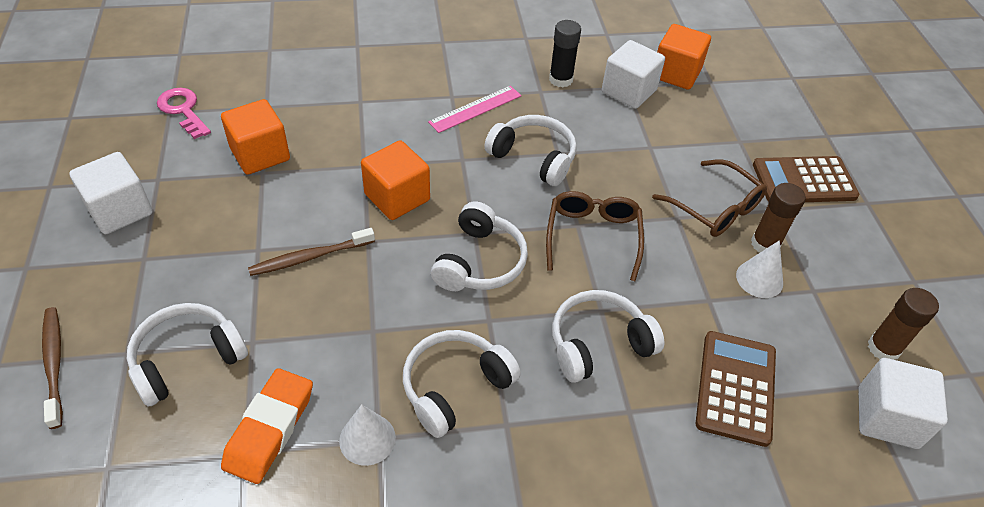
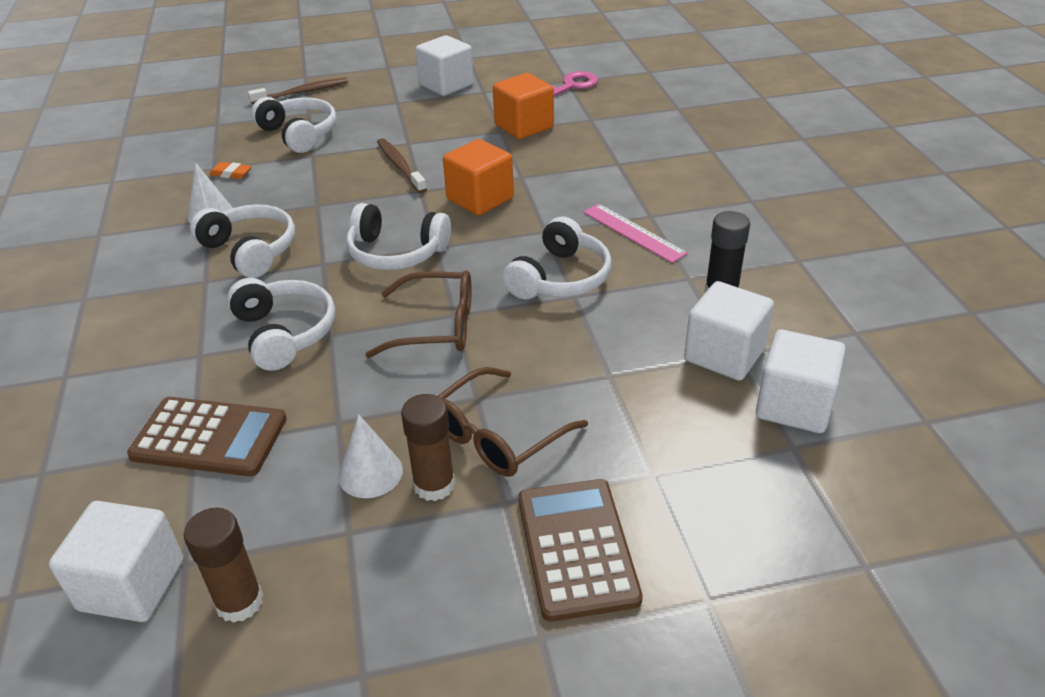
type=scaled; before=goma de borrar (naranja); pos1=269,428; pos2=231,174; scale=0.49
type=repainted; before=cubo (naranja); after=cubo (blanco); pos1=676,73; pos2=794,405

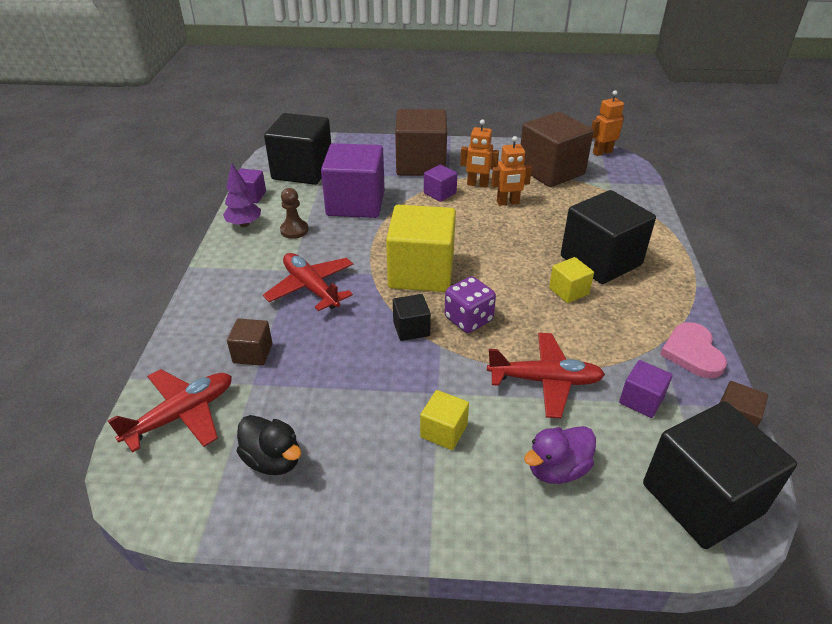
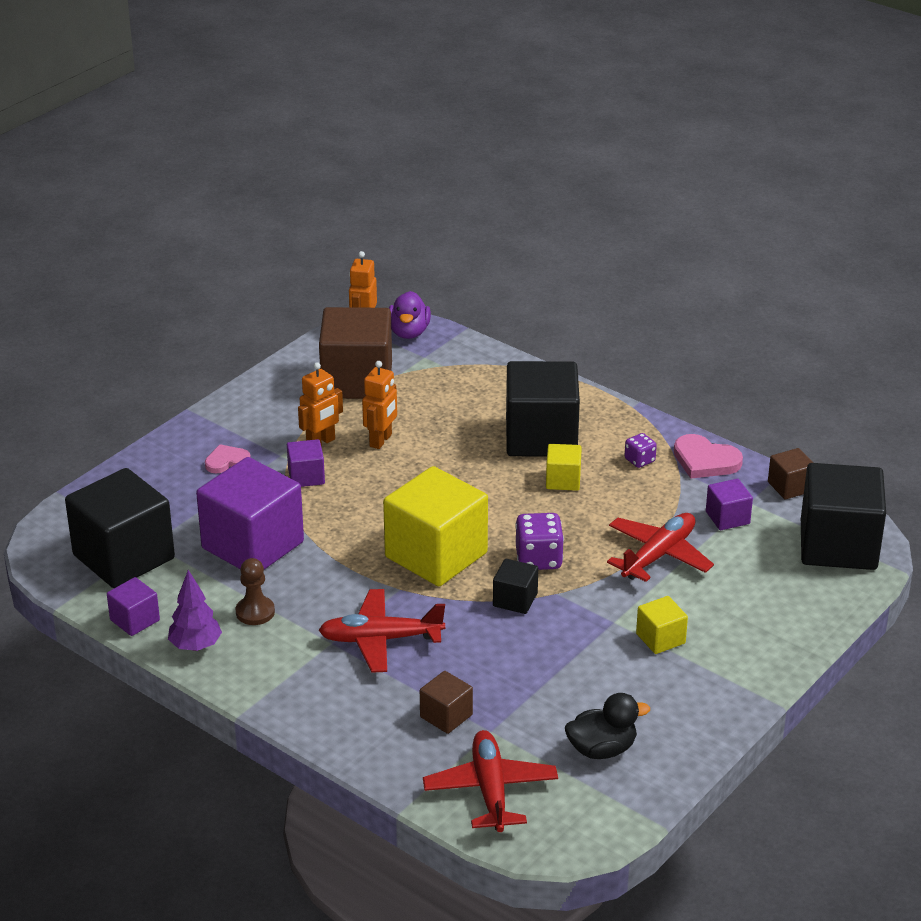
type=swapped; before=cubo (marrón); after=corazón (rosa); pos1=421,164; pos2=226,461
type=shifted; before=pato (morado); pos1=557,469; pos2=409,332
type=new; after=dado (morado); pos2=639,460

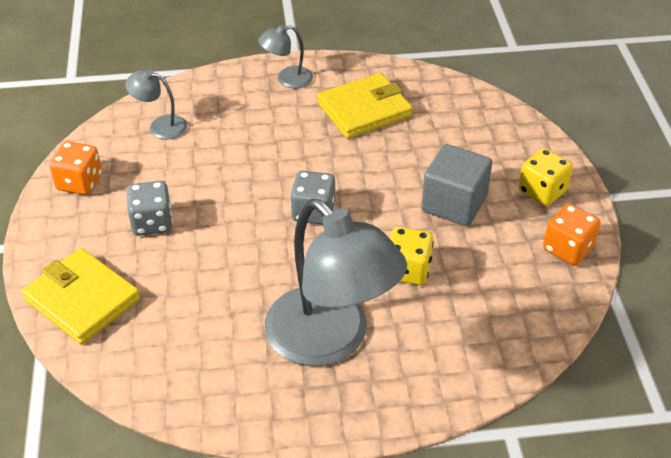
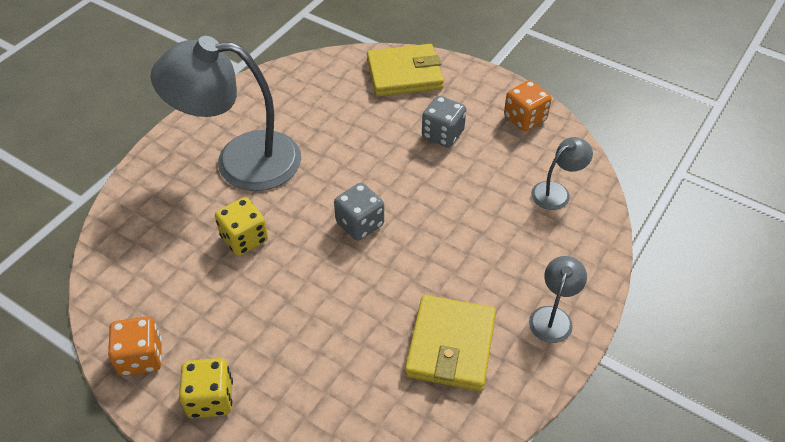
type=gone; before=cubo (gris); pos1=454,204

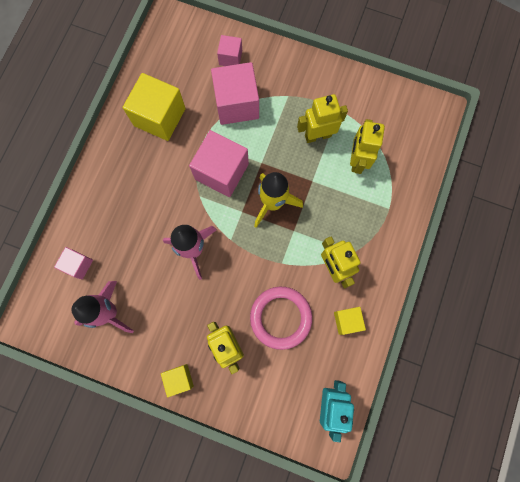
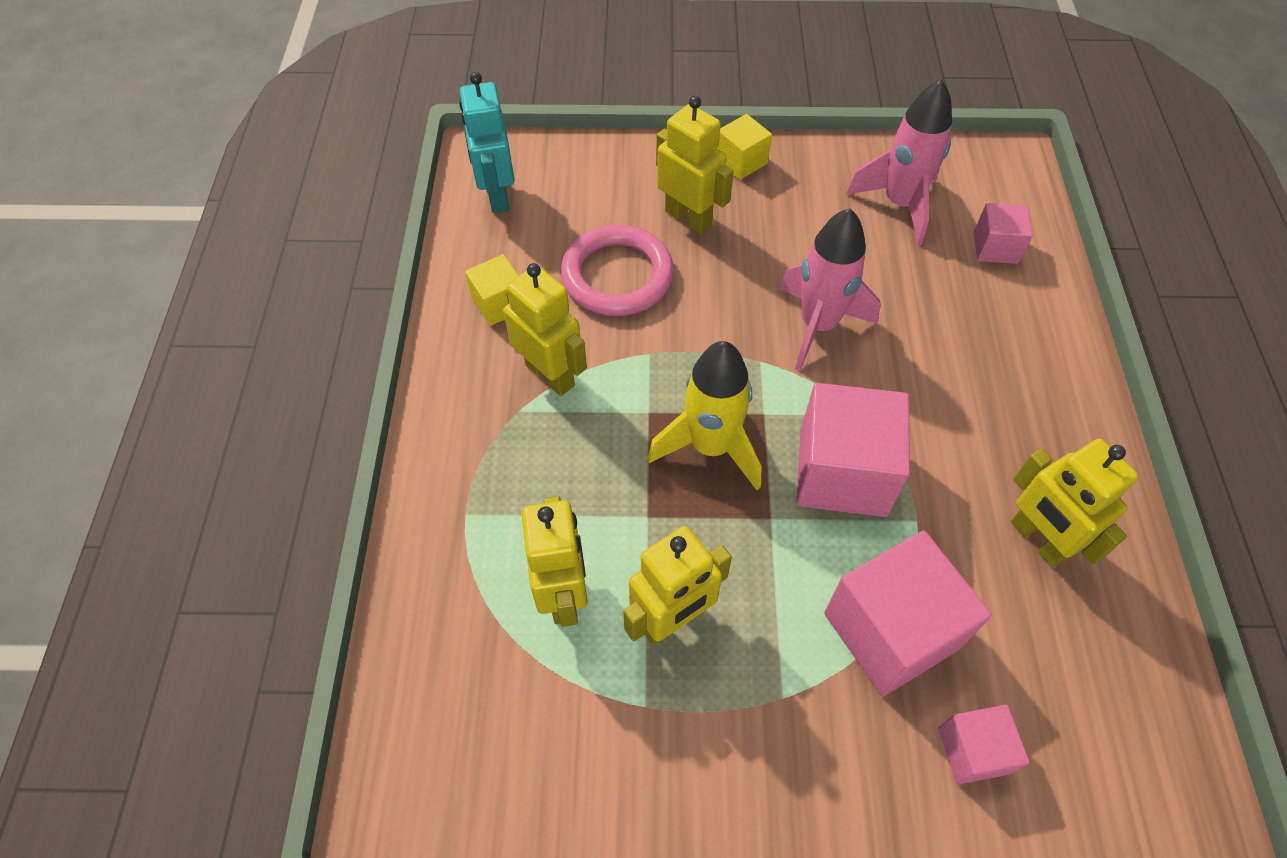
type=swapped; before=cubo (amarillo); after=robot (amarillo); pos1=159,117; pos2=1037,540

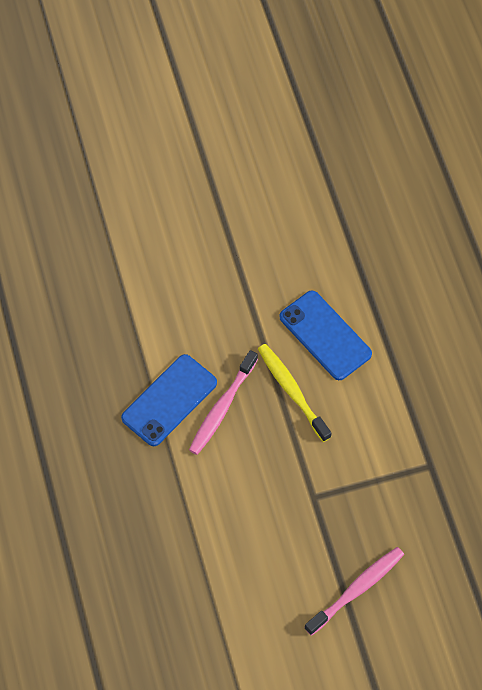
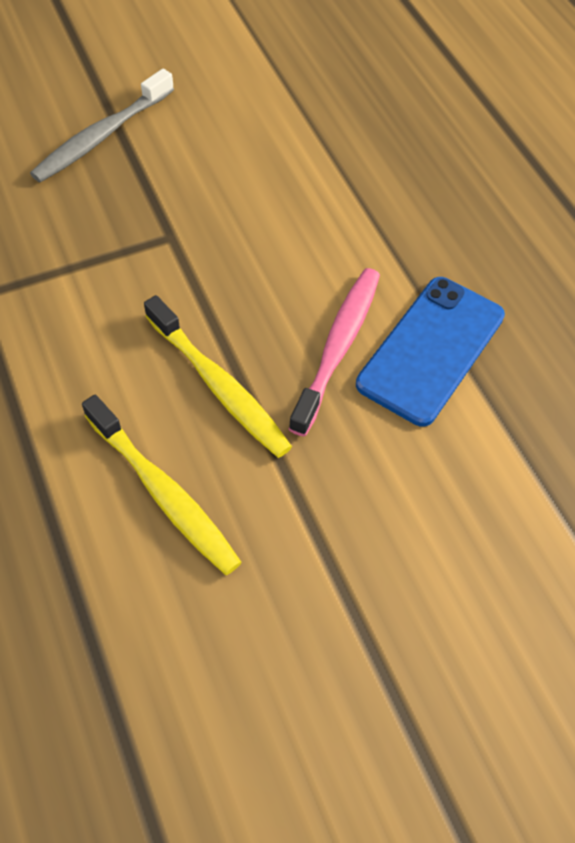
type=repainted; before=cepillo de dientes (rosa); after=cepillo de dientes (gris); pos1=356,589; pos2=102,136
type=swapped; before=móvil (azul); after=cepillo de dientes (amarillo); pos1=325,335; pos2=163,492

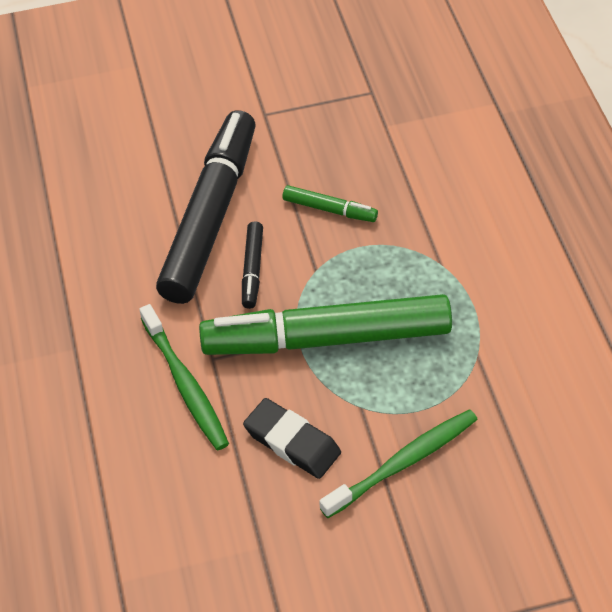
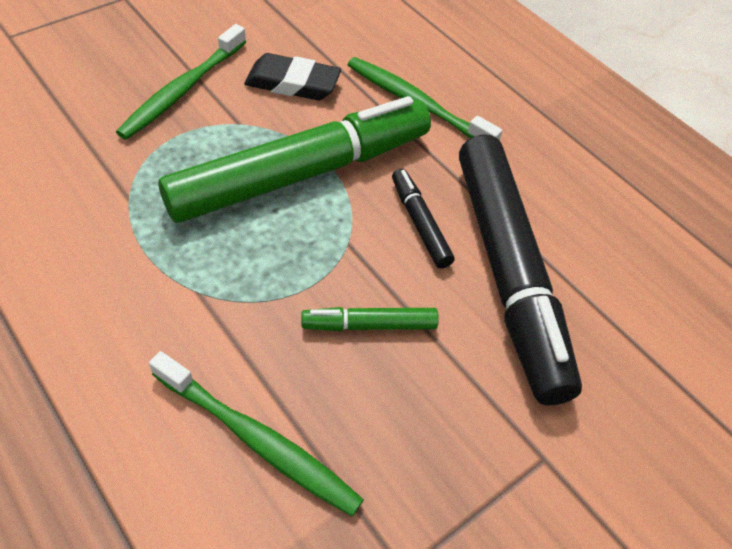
type=new; after=cepillo de dientes (verde); pos2=258,441

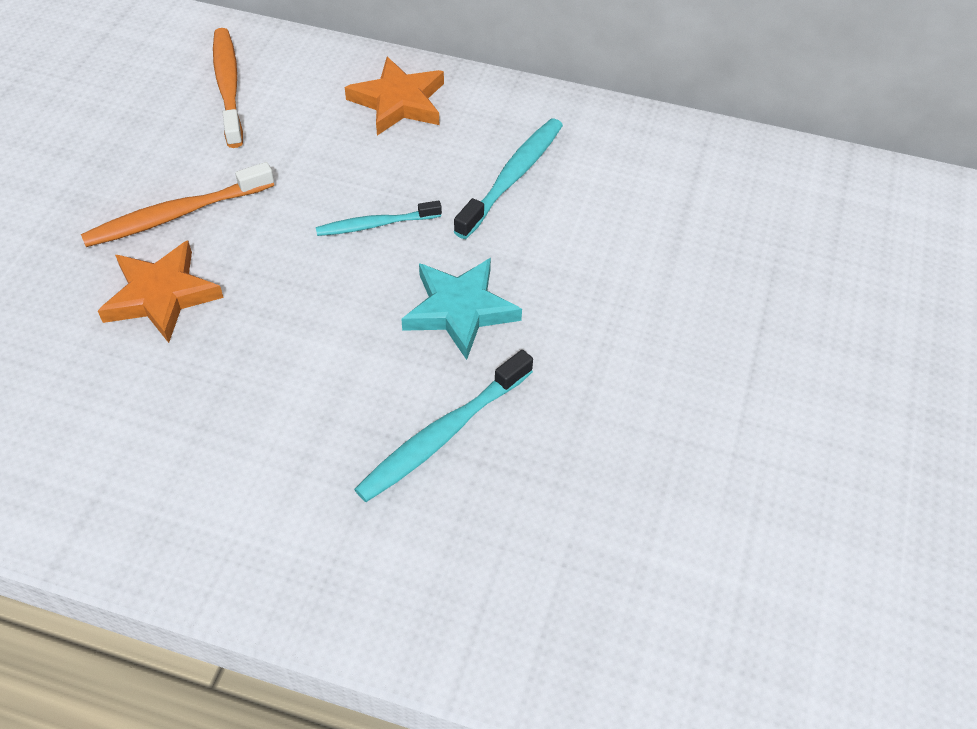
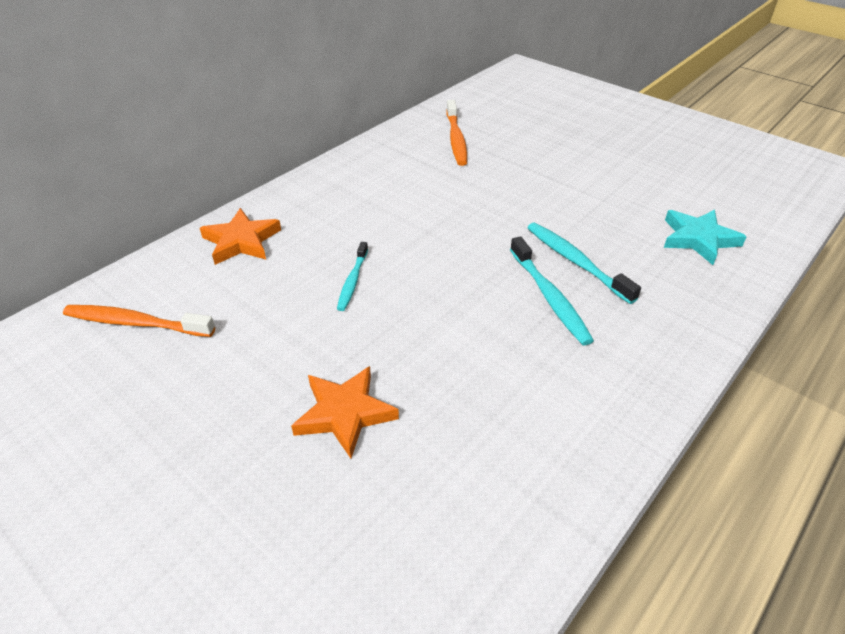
type=shifted; before=cepillo de dientes (naranja); pos1=176,215; pos2=456,139
type=shifted; before=cepillo de dientes (turquesa); pos1=512,177; pos2=576,262
type=shifted; before=estrella (turquesa); pos1=459,310; pos2=698,239

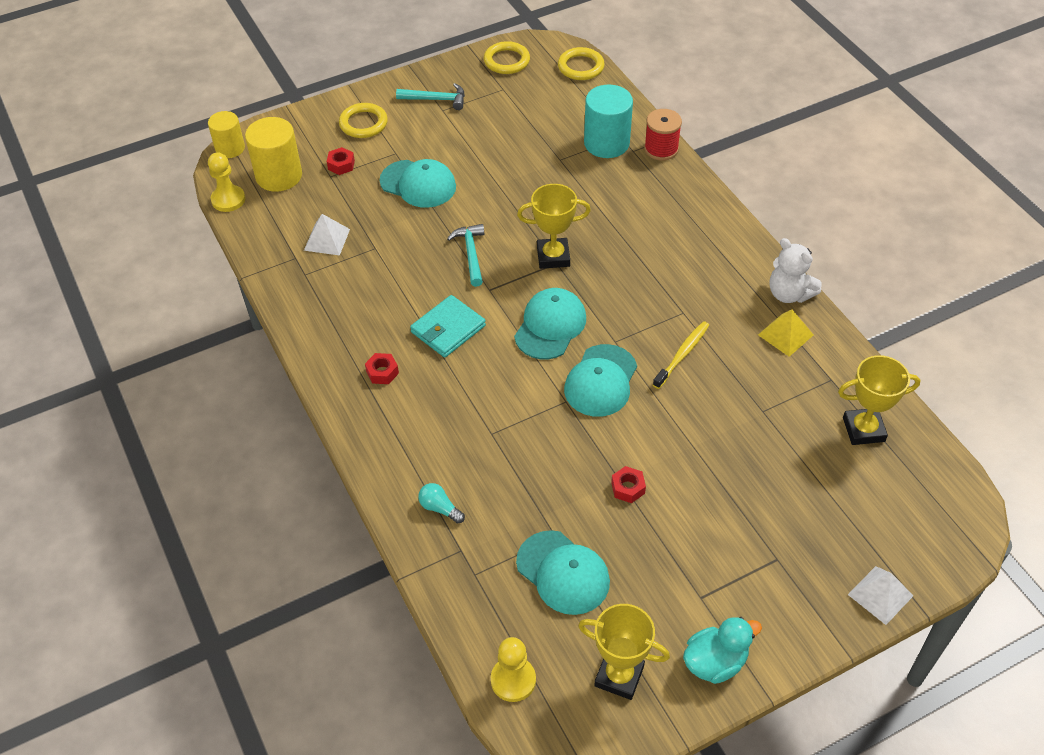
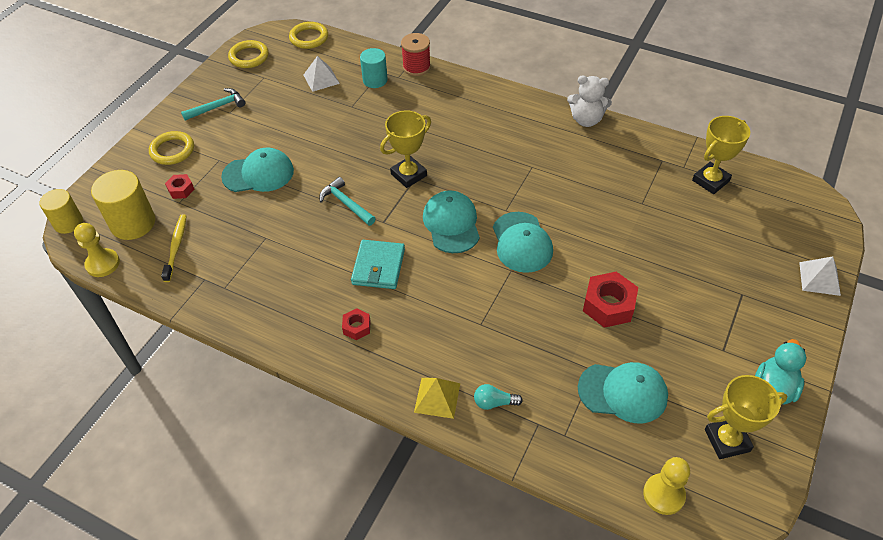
type=shifted; before=cepillo de dientes (amarillo); pos1=682,354; pos2=176,247
type=shifted; before=pirámide (blanco); pos1=327,239; pos2=321,79
type=scaled; before=cilindro (turquesa); pos1=606,143; pos2=375,80; scale=0.65
type=shifted; before=pirámide (amarillo); pos1=785,335; pos2=437,397
type=scaled; before=tuerca (rojo); pos1=628,488; pos2=608,305; scale=1.83

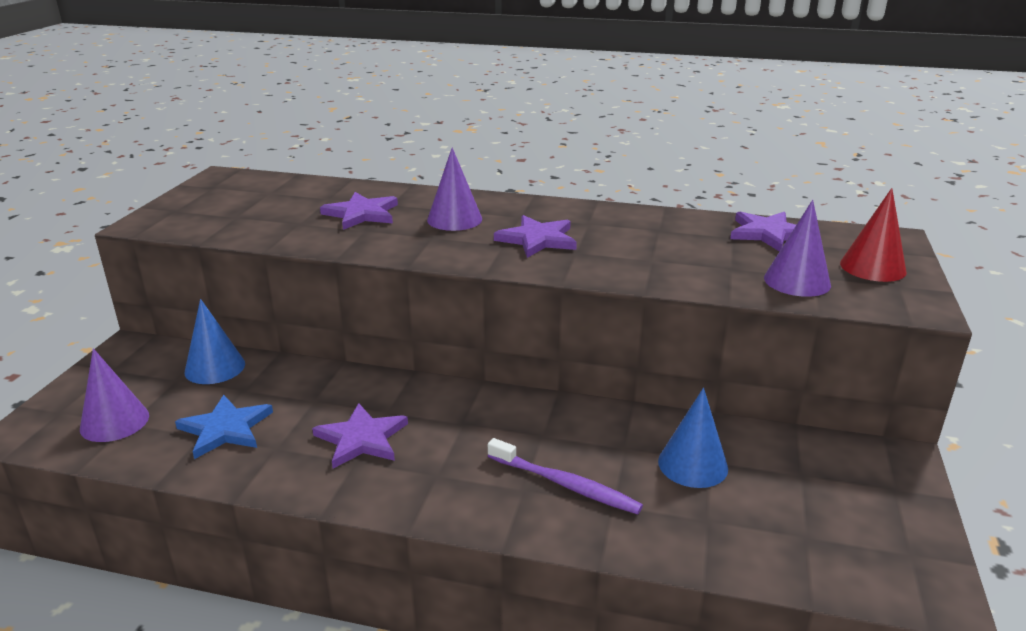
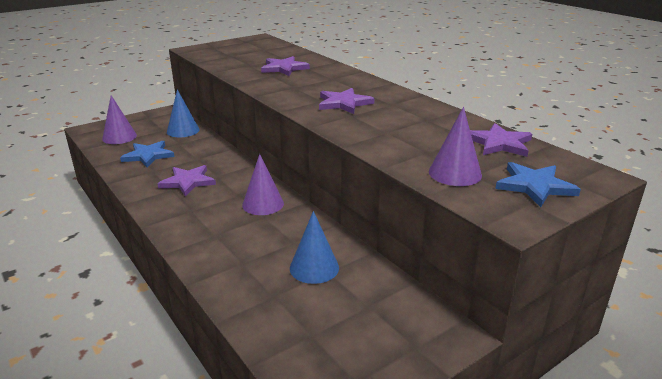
type=shifted; before=cono (morado); pos1=454,219; pos2=263,204
type=swapped; before=cono (rojo); after=estrella (azul); pos1=872,267; pos2=534,186
type=gone; before=cepillo de dientes (morado); pos1=565,484

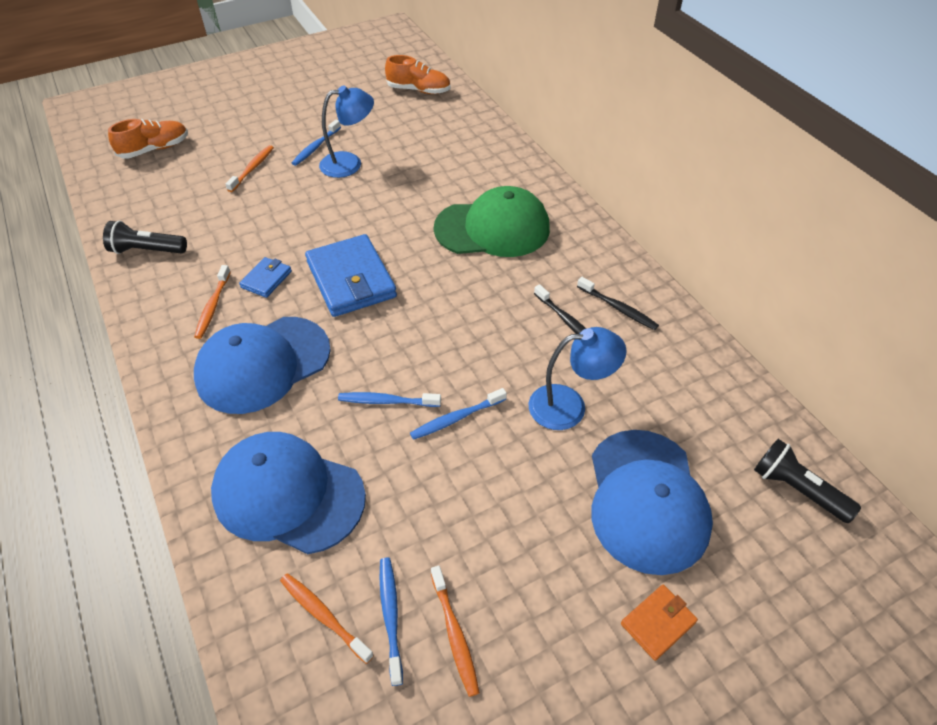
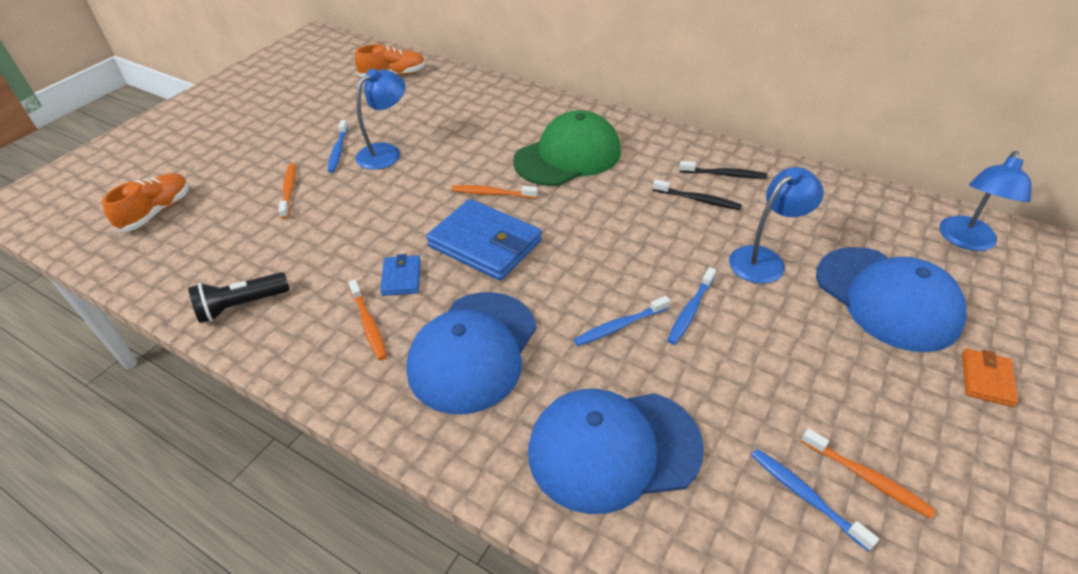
type=shifted; before=cepillo de dientes (naranja); pos1=324,616; pos2=492,193
type=swapped; before=lámpara de mano (negro); after=lámpara (azul); pos1=797,489; pos2=965,241

